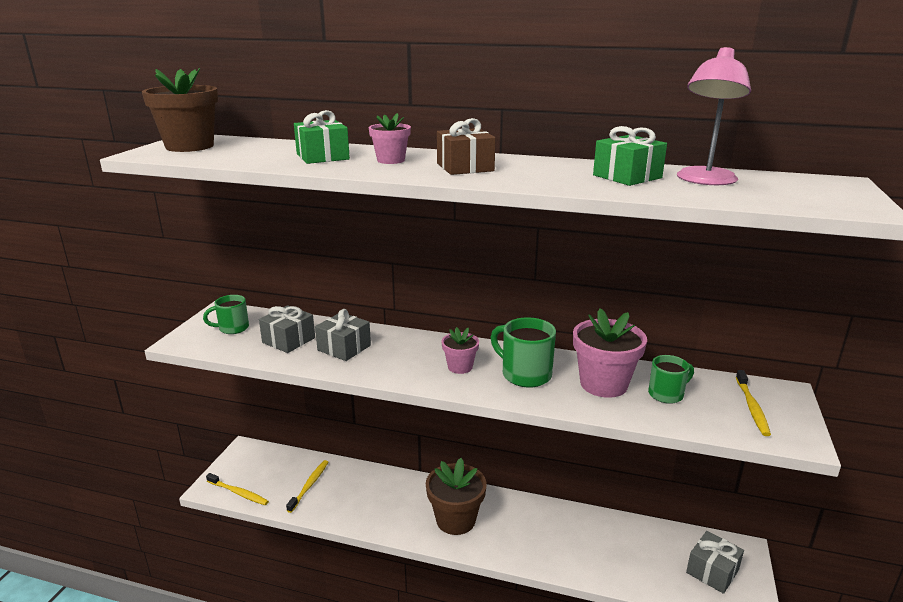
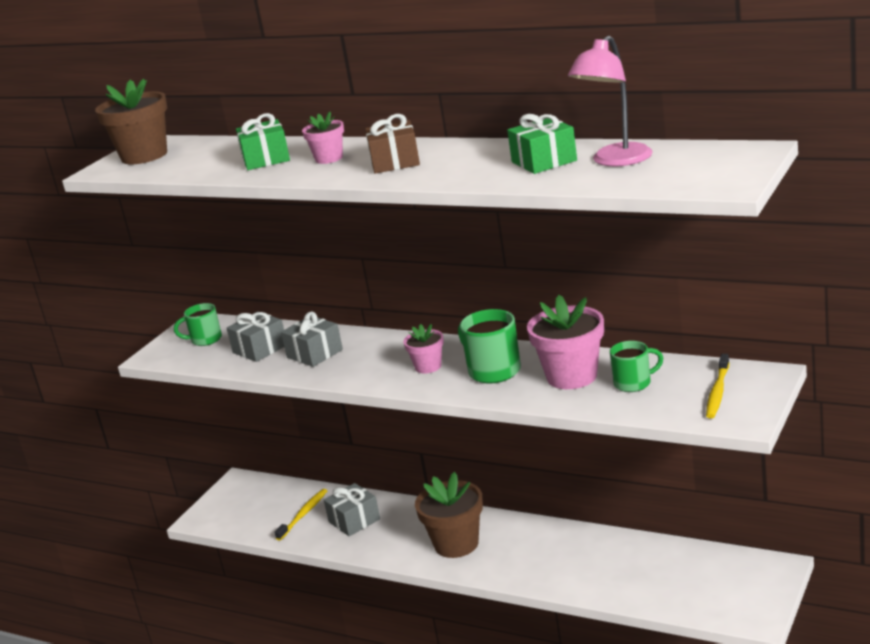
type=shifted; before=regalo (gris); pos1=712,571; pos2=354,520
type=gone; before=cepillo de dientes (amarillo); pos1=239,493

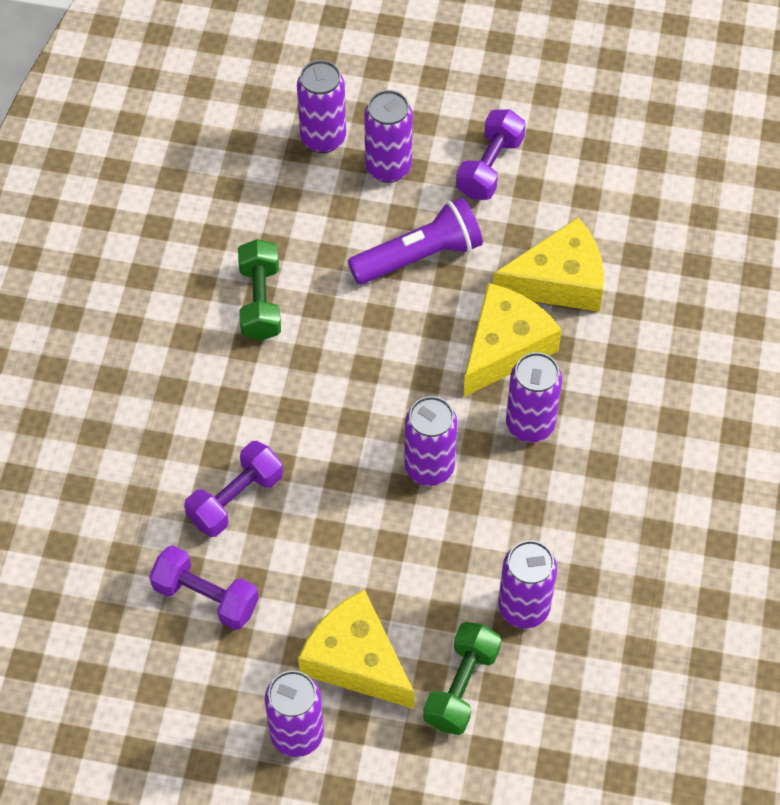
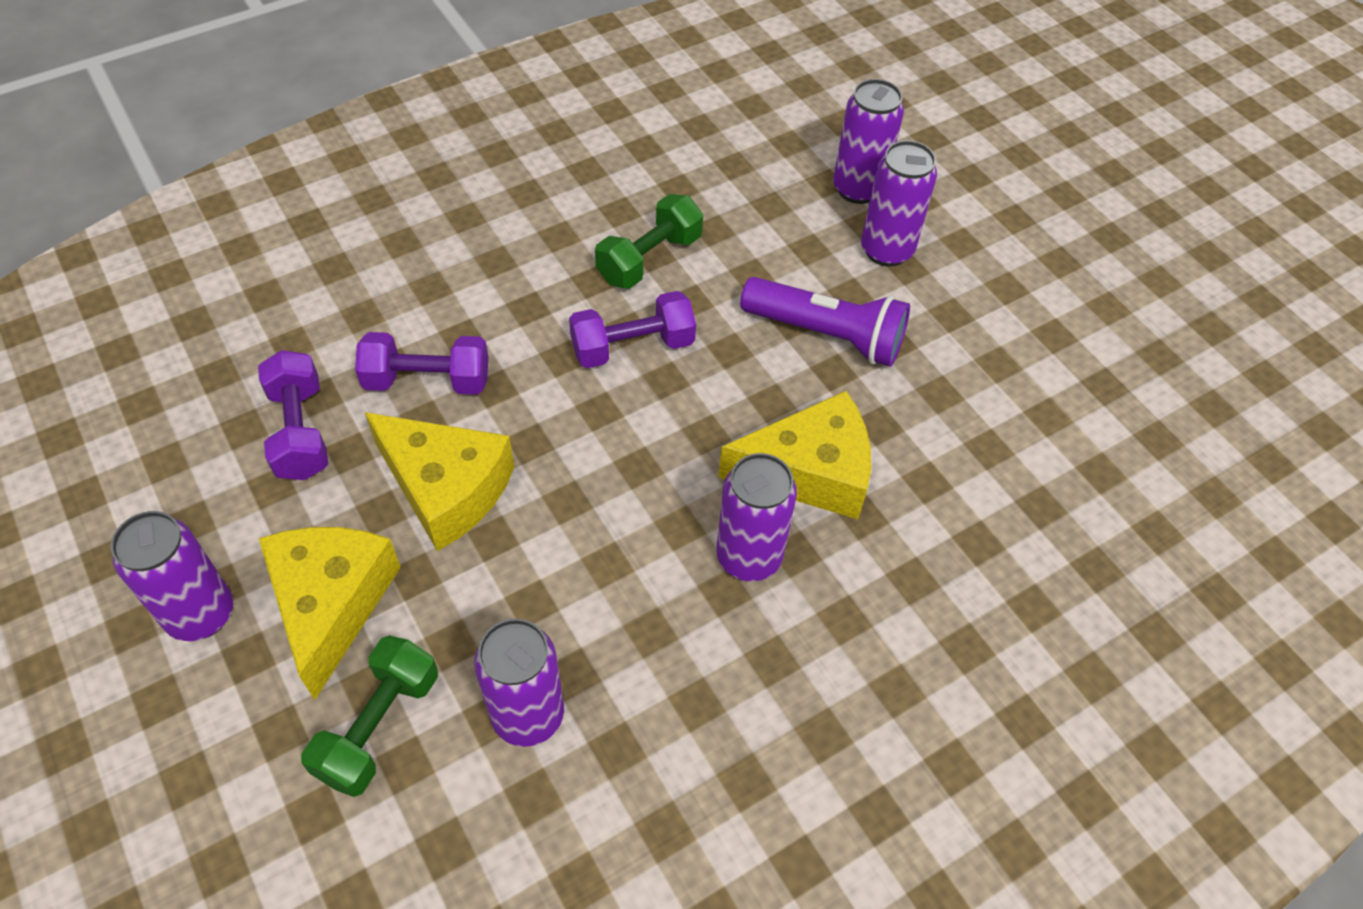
type=rotated; before=mancuerna (verde); pos1=461,686; pos2=378,726; turn=-45
type=shifted; before=queso (amarillo); pos1=558,281; pos2=446,488
type=shifted; before=mancuerna (morado); pos1=490,167; pos2=633,347
type=gone; before=lata (morado); pos1=429,467

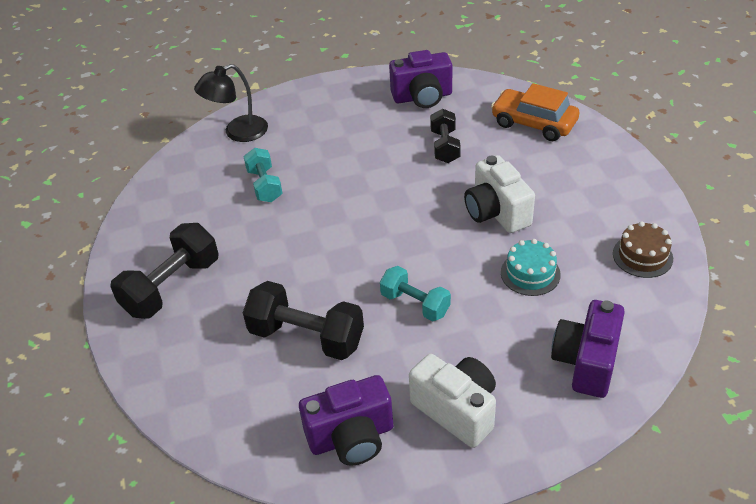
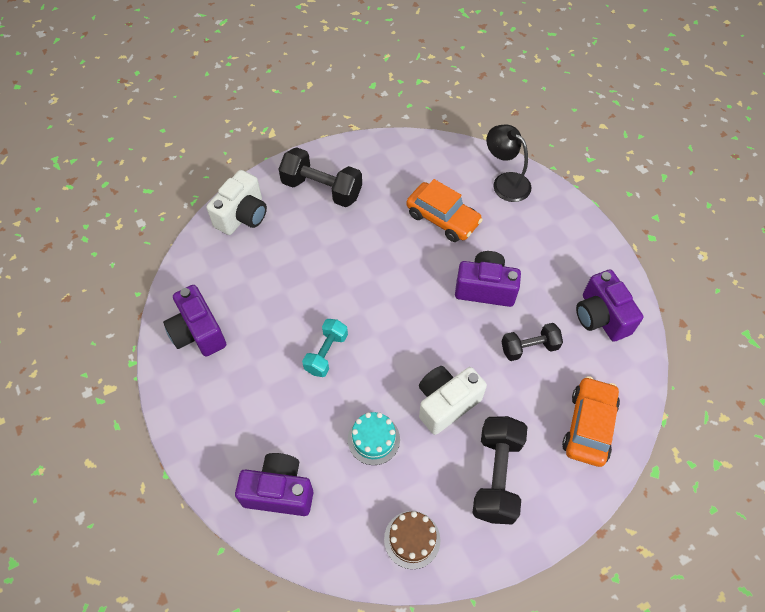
type=shifted; before=cámara (blanco); pos1=457,410; pos2=242,216
type=swapped; before=mancuerna (turquesa); after=coche (naranja); pos1=265,185; pos2=442,218
type=new; after=cámara (morado); pos2=485,288
type=shifted; before=mancuerna (negro); pos1=306,337; pos2=496,476

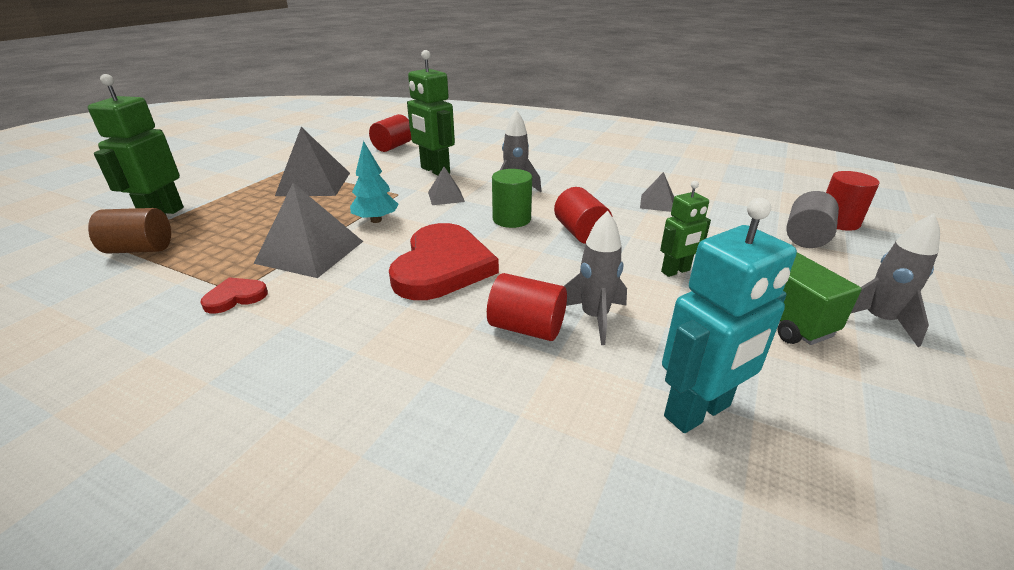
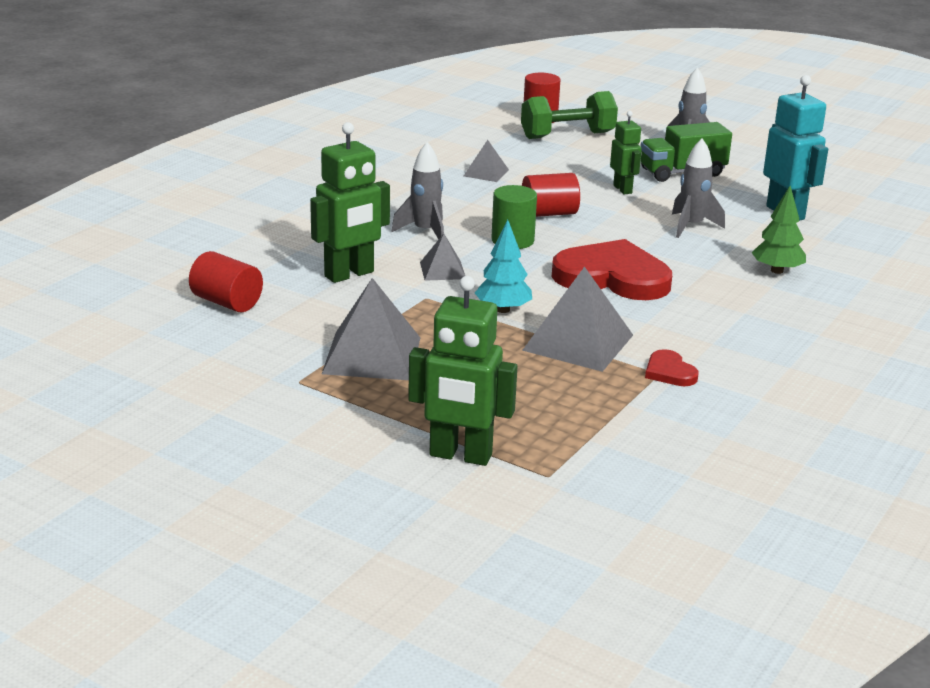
type=swapped; before=cilindro (gris); after=mancuerna (verde); pos1=806,237; pos2=567,135
type=new; after=árbol (verde); pos2=777,271
type=gone; before=cilindro (marrón); pos1=140,249
type=gone; before=cilindro (rojo); pos1=526,328

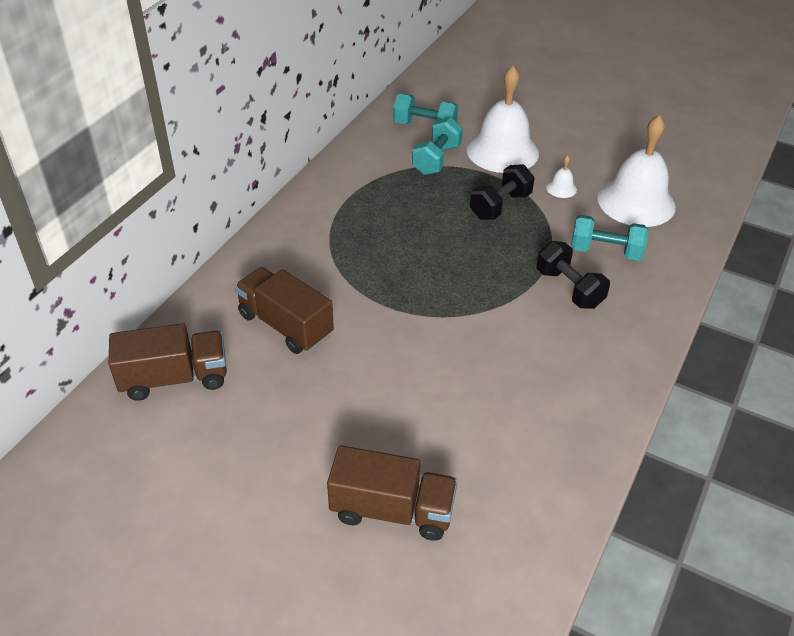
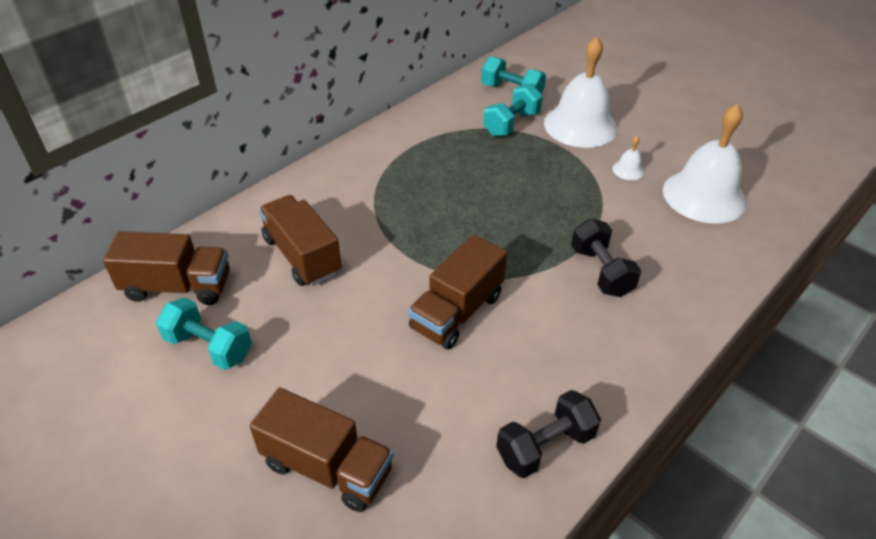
type=shifted; before=mancuerna (turquesa); pos1=605,251; pos2=209,347
type=new; after=camión (marrón); pos2=457,312
type=shifted; before=mancuerna (negro); pos1=500,206; pos2=545,446

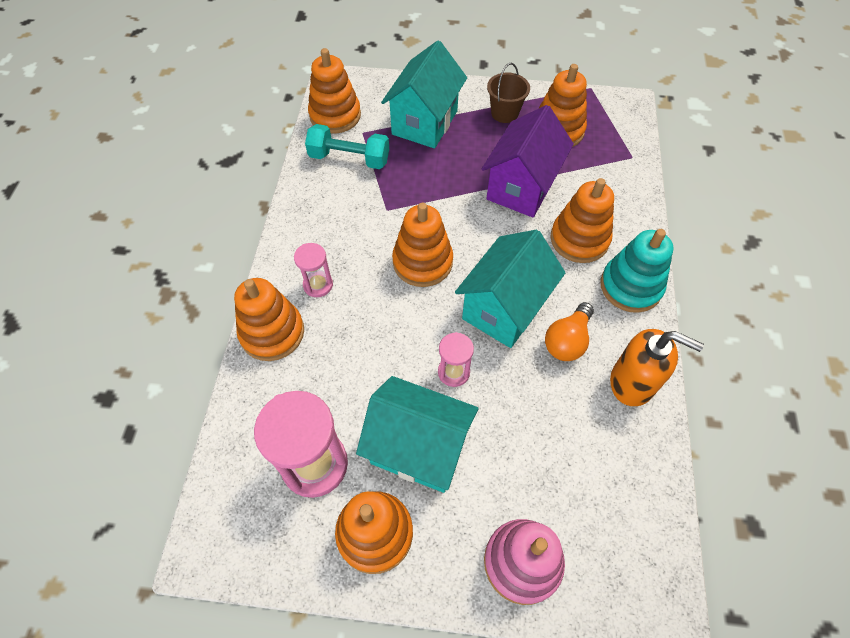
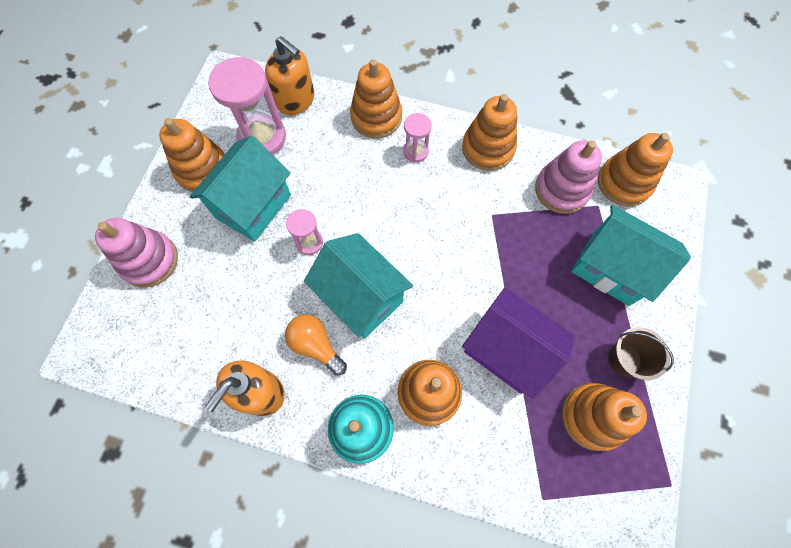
type=new; after=dispensador de jabón (naranja); pos2=296,100
type=shifted; before=juguete apilable (naranja); pos1=422,262; pos2=488,148
type=swapped; before=mancuerna (turquesa); after=juguete apilable (rosa); pos1=349,158; pos2=561,190

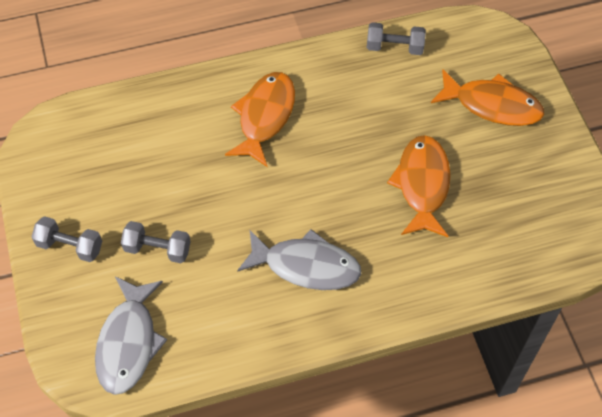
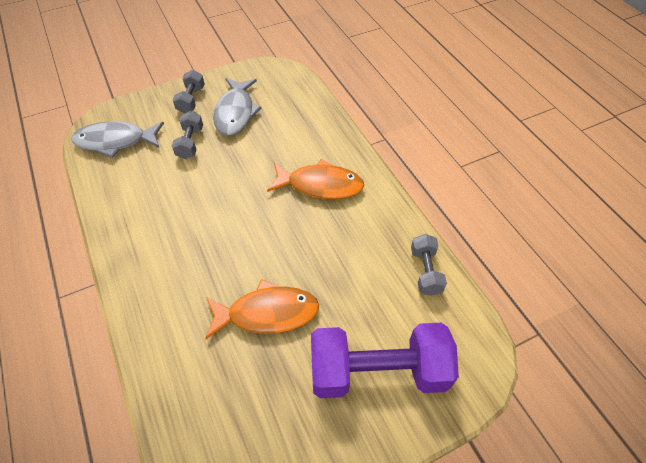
type=shifted; before=pez (gris); pos1=306,266; pos2=235,113
type=swapped; before=pez (naranja); after=mancuerna (morado); pos1=492,105; pos2=378,371

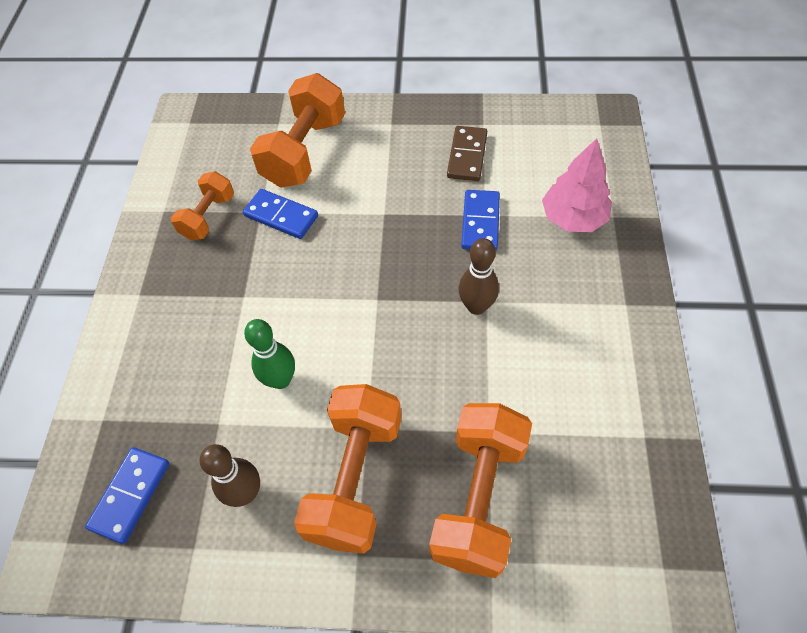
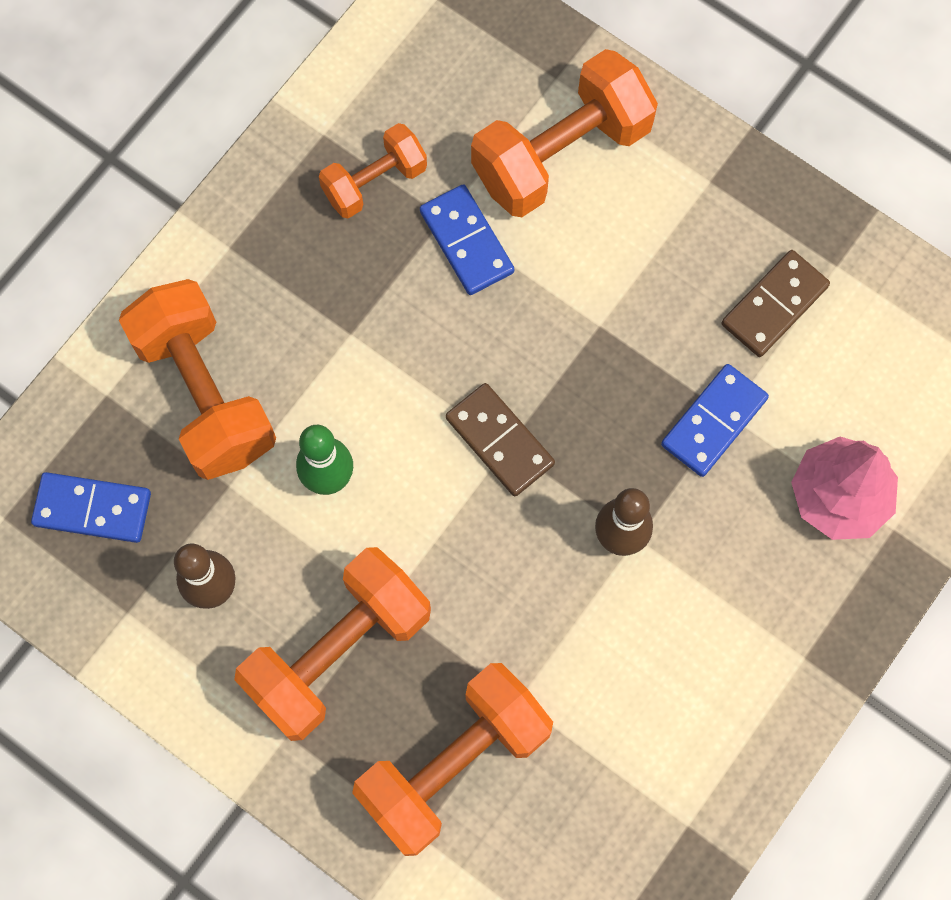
type=rotated; before=ficha de dominó (azul); pos1=130,495; pos2=92,508; turn=45
type=new; after=mancuerna (naranja); pos2=205,393
type=new; after=ficha de dominó (marrón); pos2=499,441

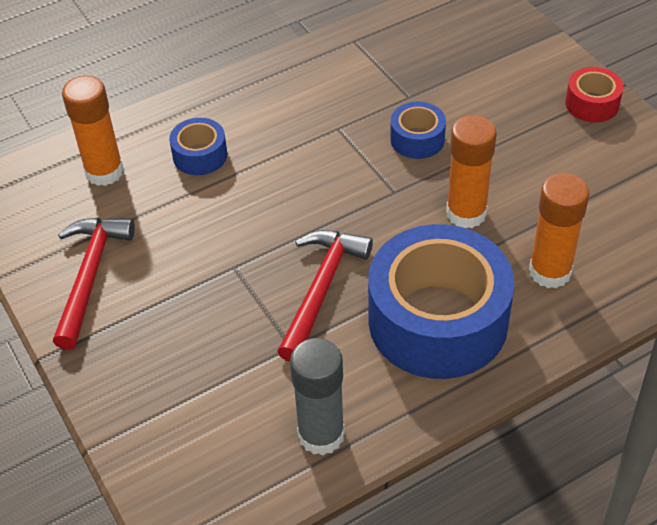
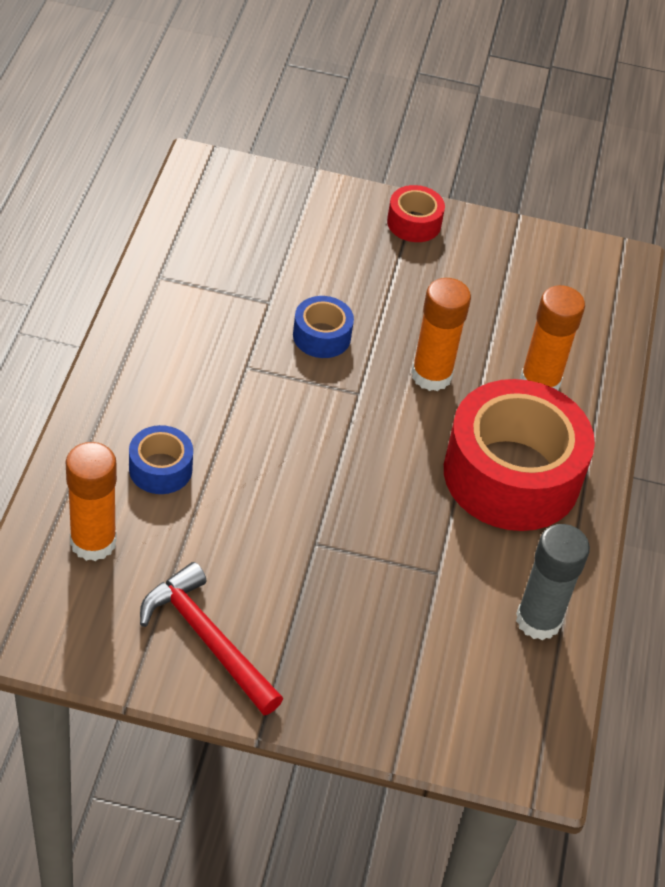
type=repainted; before=cinta adhesiva (azul); after=cinta adhesiva (rojo); pos1=438,320; pos2=511,475
type=gone; before=martillo (rojo); pos1=321,289

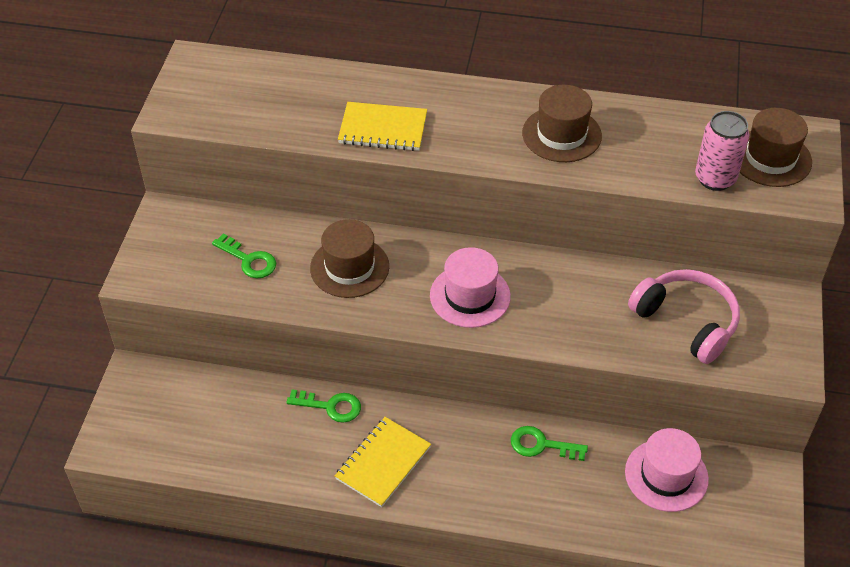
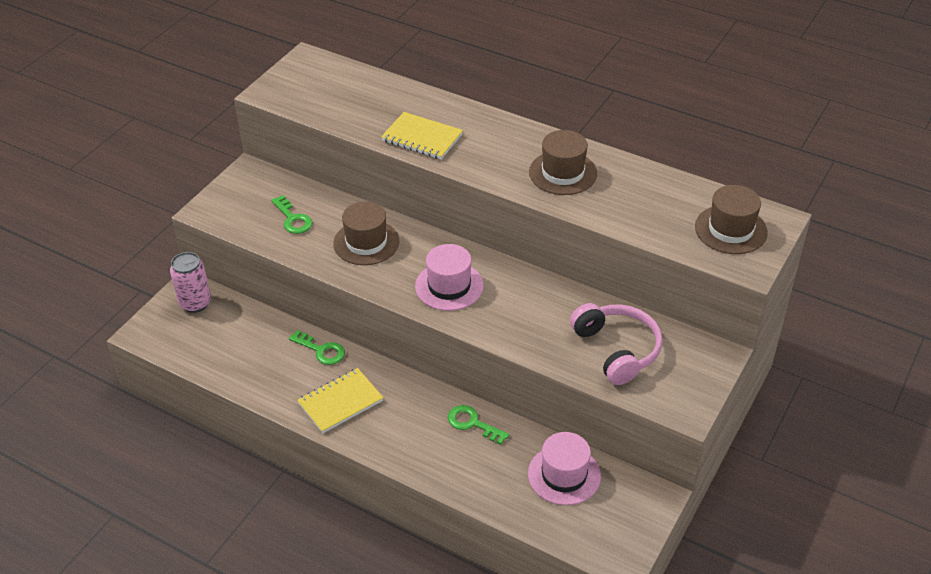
type=shifted; before=lata (rosa); pos1=715,178; pos2=195,303

